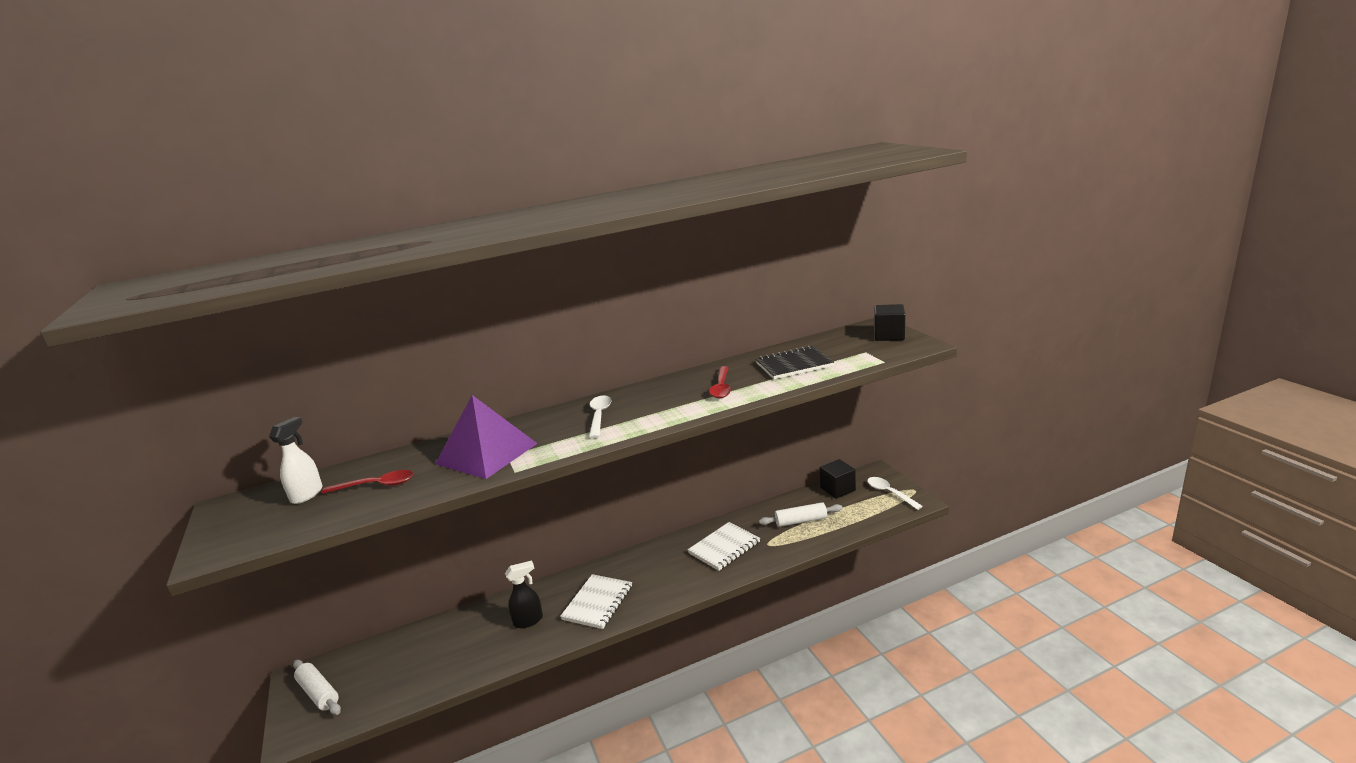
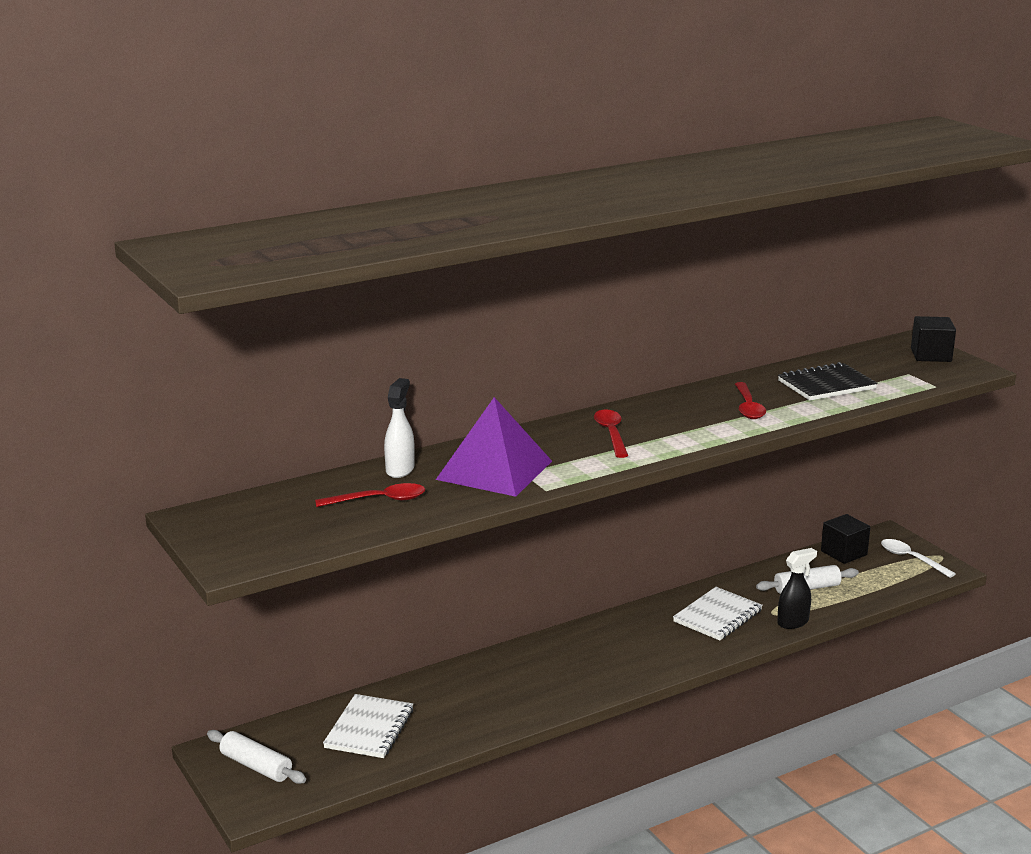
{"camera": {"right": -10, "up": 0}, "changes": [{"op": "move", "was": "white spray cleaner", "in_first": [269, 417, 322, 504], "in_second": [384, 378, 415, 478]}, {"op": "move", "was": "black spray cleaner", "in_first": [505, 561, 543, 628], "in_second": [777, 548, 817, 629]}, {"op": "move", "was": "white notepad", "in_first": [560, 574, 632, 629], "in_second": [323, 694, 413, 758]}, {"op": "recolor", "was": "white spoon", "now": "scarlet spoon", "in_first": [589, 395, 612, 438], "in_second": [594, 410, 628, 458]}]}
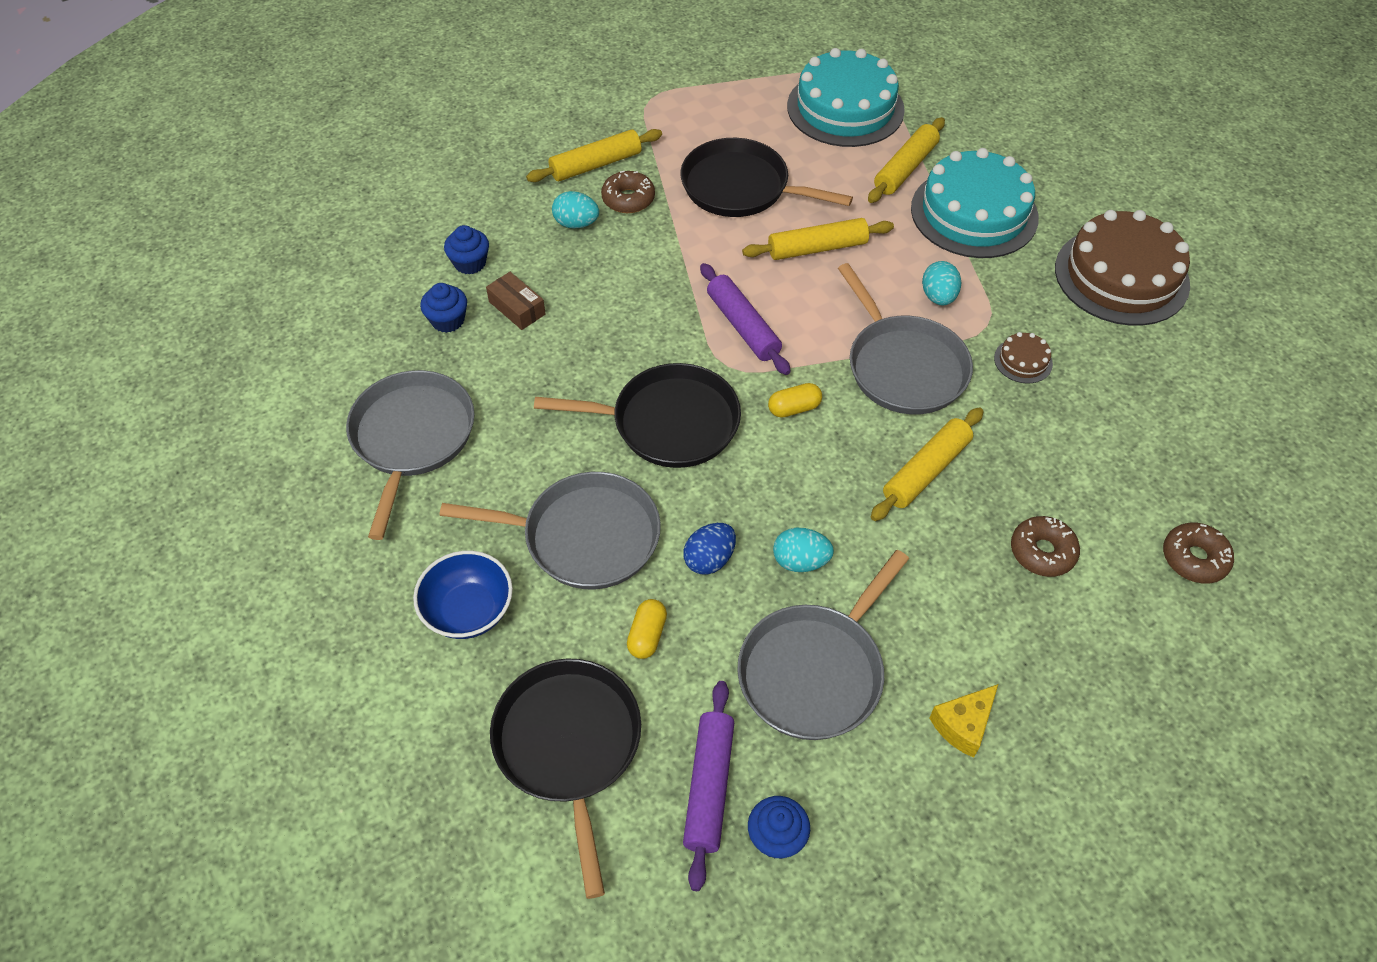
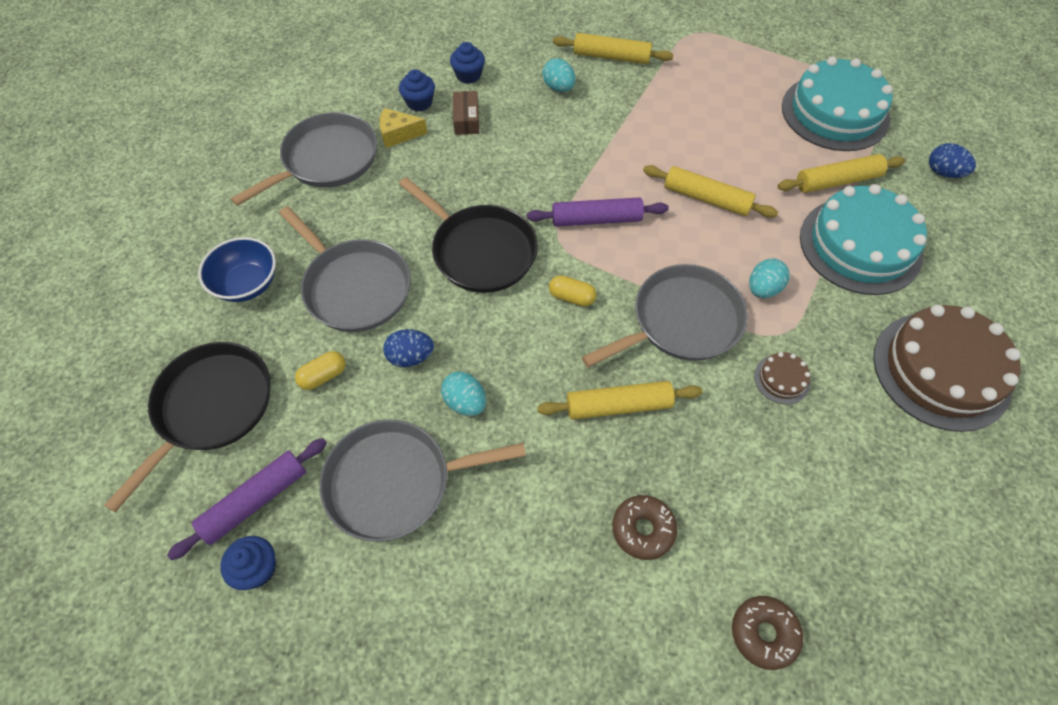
{"camera": {"right": 40, "up": 5}, "changes": [{"op": "delete", "was": "brown donut", "in_first": [601, 171, 655, 213]}, {"op": "delete", "was": "black skillet", "in_first": [680, 138, 853, 217]}, {"op": "rotate", "was": "royal purple dough roller", "in_first": [700, 263, 791, 375], "in_second": [527, 197, 669, 227], "clockwise": 75}, {"op": "rotate", "was": "grey skillet", "in_first": [838, 263, 973, 414], "in_second": [582, 264, 748, 367], "clockwise": -135}, {"op": "move", "was": "golden cheese", "in_first": [929, 684, 998, 758], "in_second": [380, 108, 427, 148]}, {"op": "insert", "now": "cobalt egg", "in_second": [929, 143, 976, 178]}]}
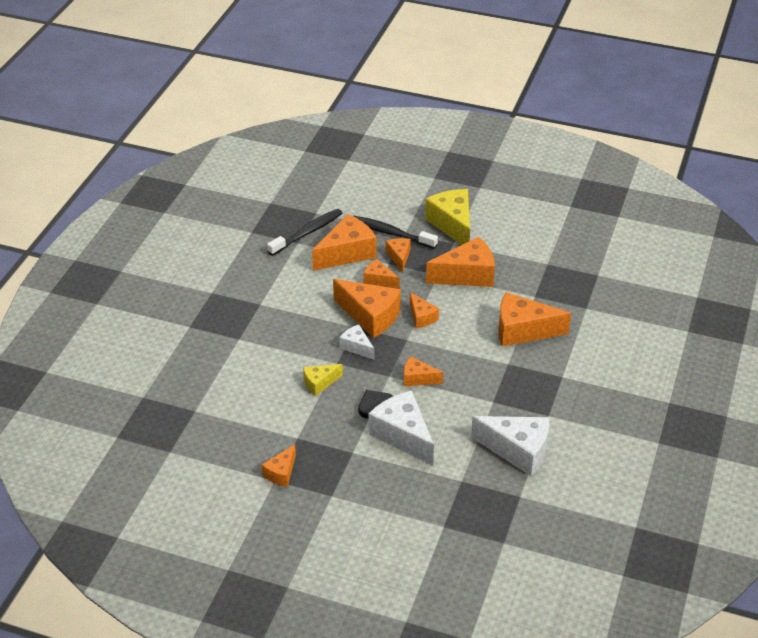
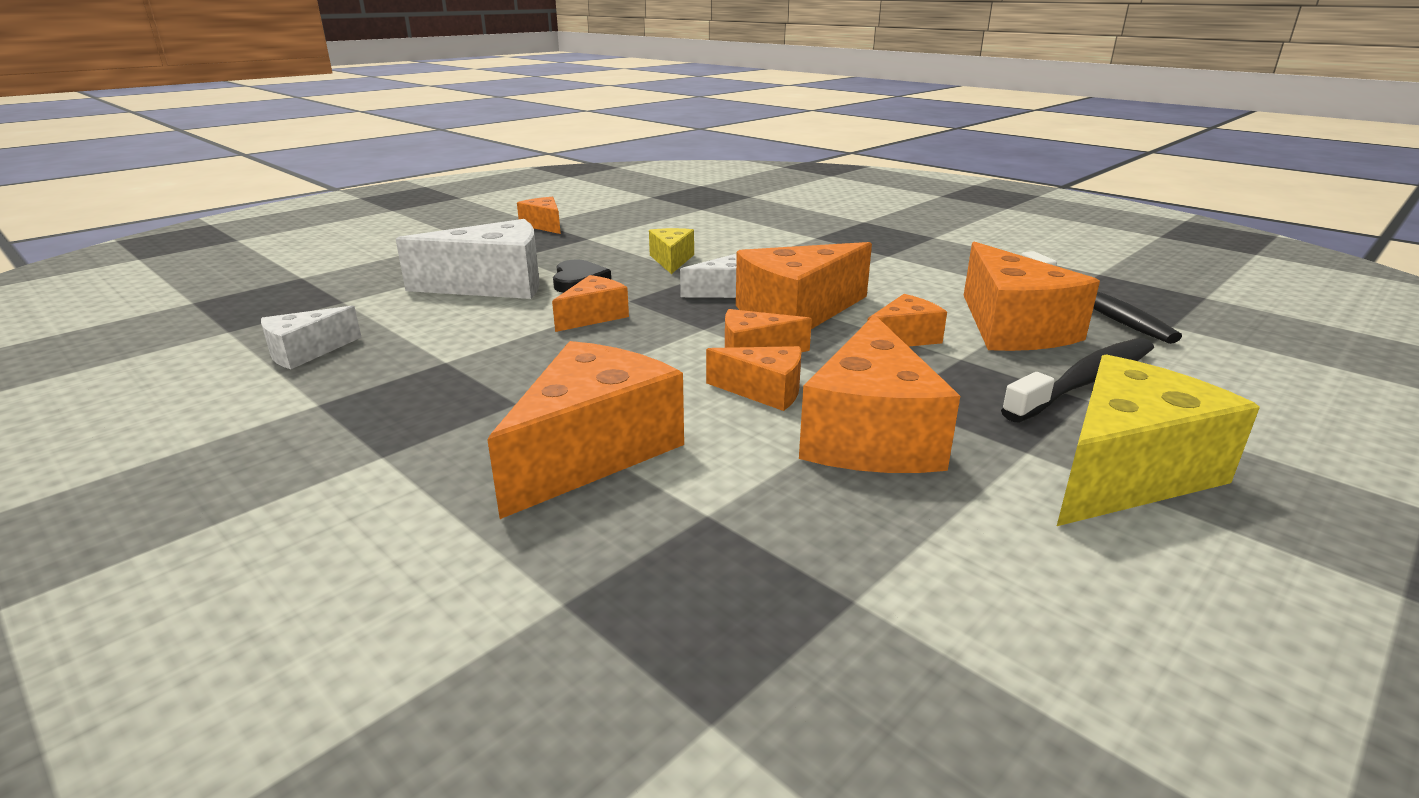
{"camera": {"right": 115, "up": -15}, "changes": [{"op": "move", "was": "orange-coloured cheese", "in_first": [386, 238, 411, 272], "in_second": [706, 346, 801, 411]}, {"op": "rotate", "was": "golden cheese", "in_first": [425, 189, 470, 245], "in_second": [1057, 354, 1260, 526], "clockwise": -45}, {"op": "resize", "was": "white cheese", "in_first": [471, 416, 549, 476], "in_second": [261, 306, 362, 369], "ratio": 0.54}]}
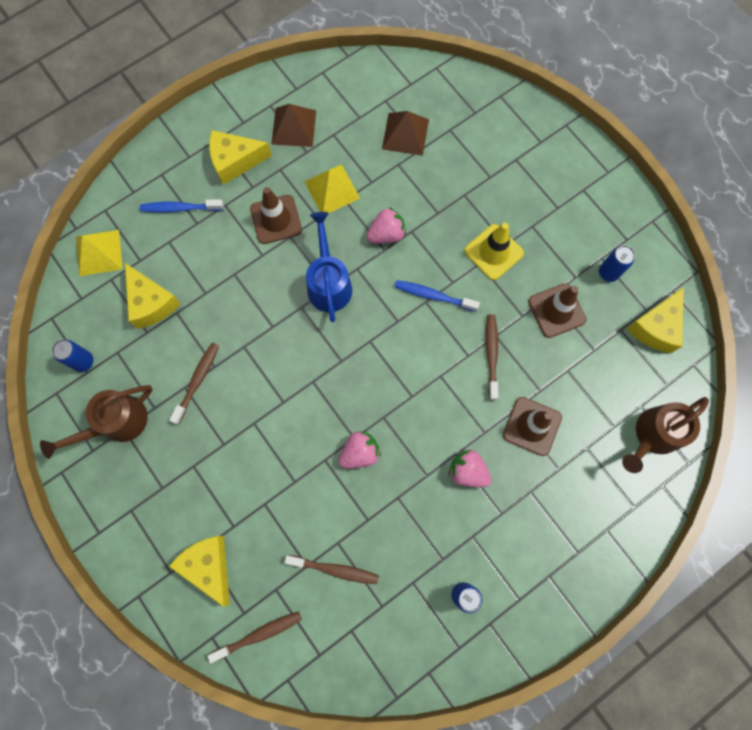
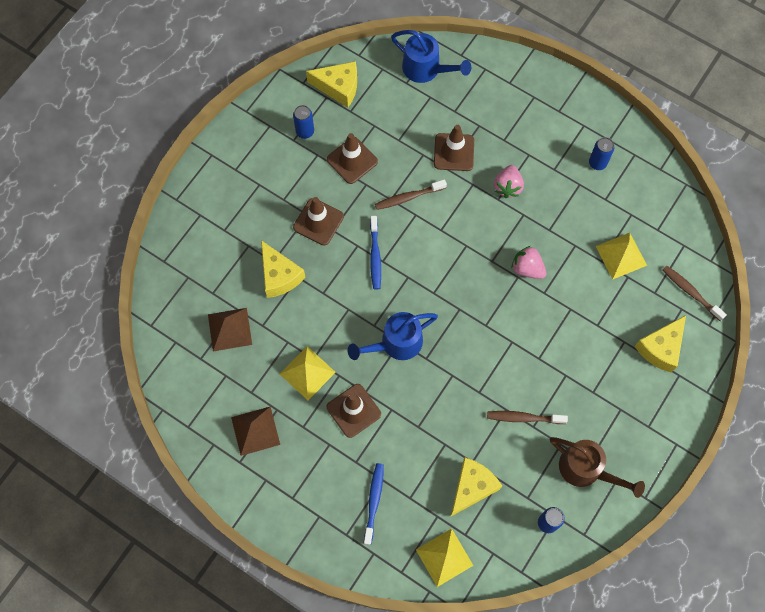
{"camera": {"right": -110, "up": -5}, "changes": [{"op": "rotate", "was": "cobalt dental brush", "in_first": [140, 199, 224, 213], "in_second": [364, 463, 384, 545], "clockwise": -150}, {"op": "move", "was": "golden cheese", "in_first": [209, 130, 272, 185], "in_second": [261, 240, 305, 298]}, {"op": "replace", "was": "brown dental brush", "now": "golden solid pyramid", "in_first": [284, 555, 379, 584], "in_second": [596, 233, 647, 279]}, {"op": "delete", "was": "rose-pink toy strawberry", "in_first": [366, 207, 406, 243]}, {"op": "recolor", "was": "golden safety cone", "now": "brown safety cone", "in_first": [465, 223, 524, 280], "in_second": [293, 197, 344, 246]}, {"op": "recolor", "was": "brown watering can", "now": "cobalt watering can", "in_first": [622, 397, 709, 473], "in_second": [391, 30, 471, 83]}]}
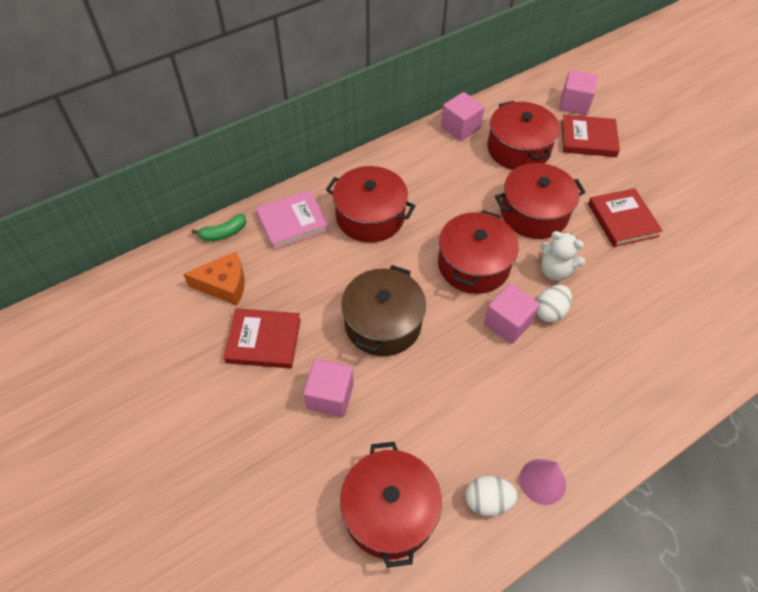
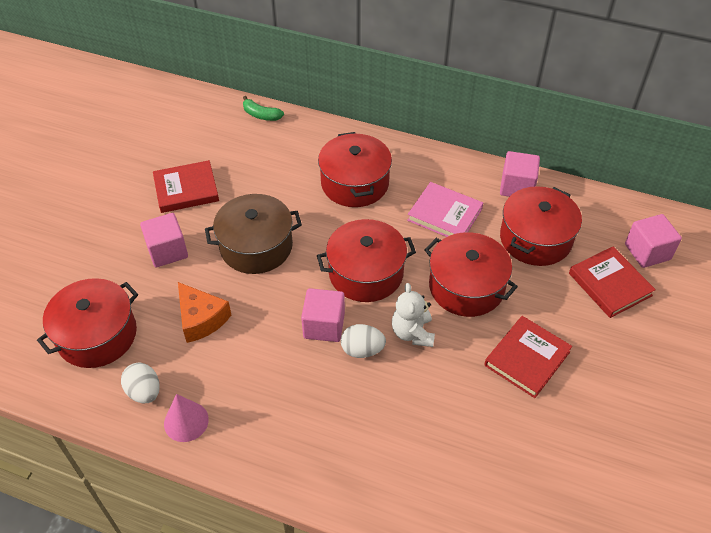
{"camera": {"right": 55, "up": -5}, "changes": [{"op": "move", "was": "orange-coloured cheese", "in_first": [183, 251, 245, 305], "in_second": [178, 282, 231, 343]}, {"op": "rotate", "was": "scarlet hardback", "in_first": [223, 308, 301, 369], "in_second": [153, 160, 219, 213], "clockwise": -75}, {"op": "move", "was": "rose-pink hardback", "in_first": [256, 190, 329, 250], "in_second": [407, 182, 483, 237]}]}
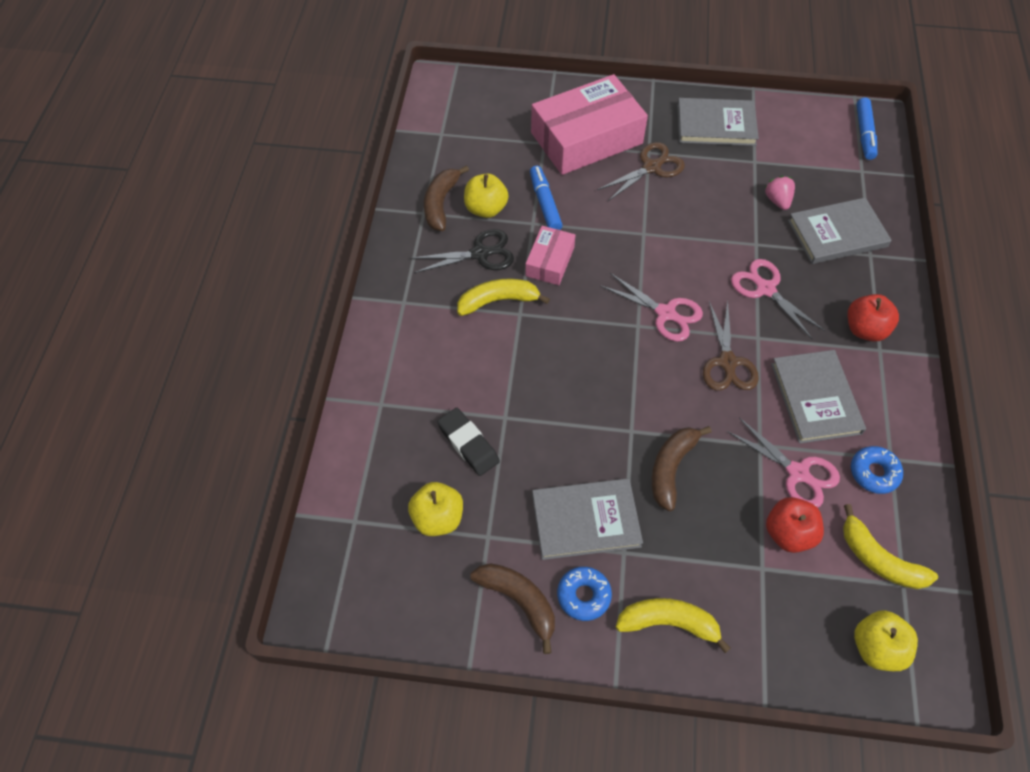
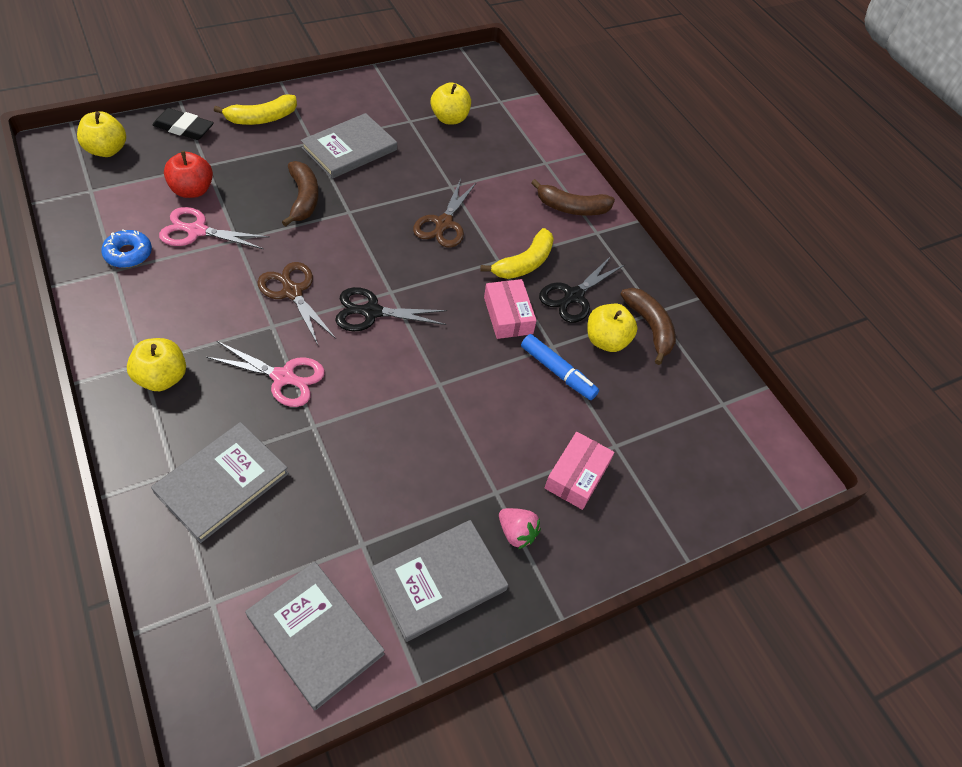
{"camera": {"right": 140, "up": -5}, "changes": [{"op": "move", "was": "black gum eraser", "in_first": [437, 408, 500, 476], "in_second": [152, 108, 214, 140]}, {"op": "move", "was": "brown toy banana", "in_first": [470, 563, 555, 654], "in_second": [531, 179, 615, 216]}, {"op": "resize", "was": "rose-pink box", "in_first": [531, 74, 648, 175], "in_second": [545, 432, 614, 510], "ratio": 0.5}, {"op": "delete", "was": "cobalt donut", "in_first": [557, 567, 612, 621]}, {"op": "move", "was": "brown pair of scissors", "in_first": [597, 142, 685, 201], "in_second": [413, 179, 477, 247]}, {"op": "recolor", "was": "rose-pink pair of scissors", "now": "black pair of scissors", "in_first": [600, 273, 703, 342], "in_second": [335, 287, 447, 331]}, {"op": "move", "was": "rose-pink toy strawberry", "in_first": [765, 176, 795, 210], "in_second": [499, 508, 541, 549]}, {"op": "move", "was": "grey hardback", "in_first": [771, 350, 866, 444], "in_second": [245, 562, 385, 710]}, {"op": "delete", "was": "golden toy banana", "in_first": [843, 504, 938, 589]}, {"op": "recolor", "was": "scarlet toy apple", "now": "golden toy apple", "in_first": [848, 294, 899, 342], "in_second": [127, 338, 186, 391]}, {"op": "delete", "was": "cobalt felt pen", "in_first": [856, 98, 877, 160]}]}
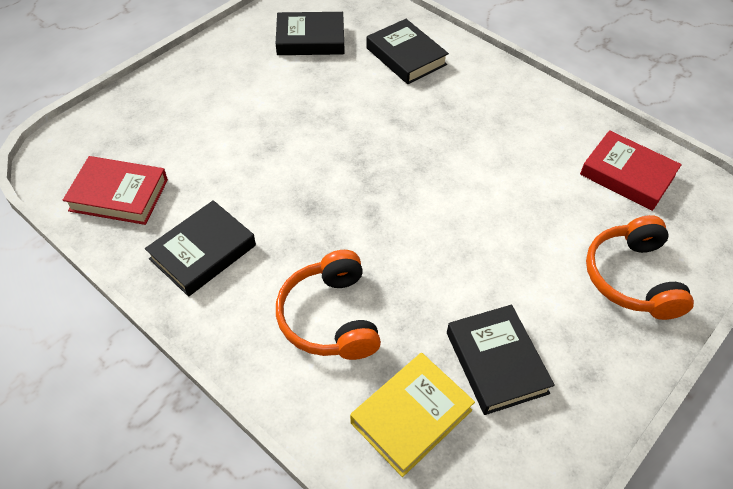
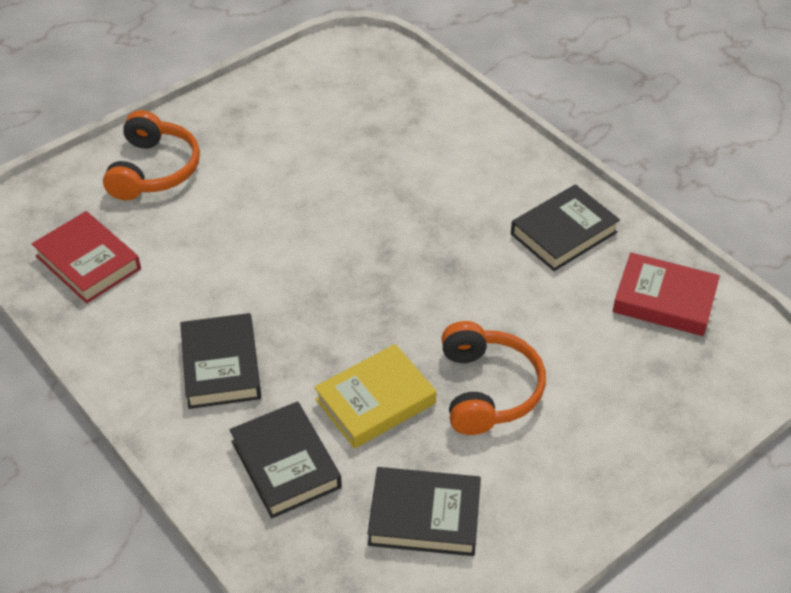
{"camera": {"right": -170, "up": -5}, "changes": [{"op": "move", "was": "orange-coloured headset", "in_first": [276, 250, 381, 360], "in_second": [441, 321, 546, 435]}, {"op": "move", "was": "golden hardback", "in_first": [350, 353, 475, 477], "in_second": [314, 344, 436, 449]}, {"op": "move", "was": "black hardback", "in_first": [447, 305, 555, 415], "in_second": [180, 313, 261, 409]}]}
